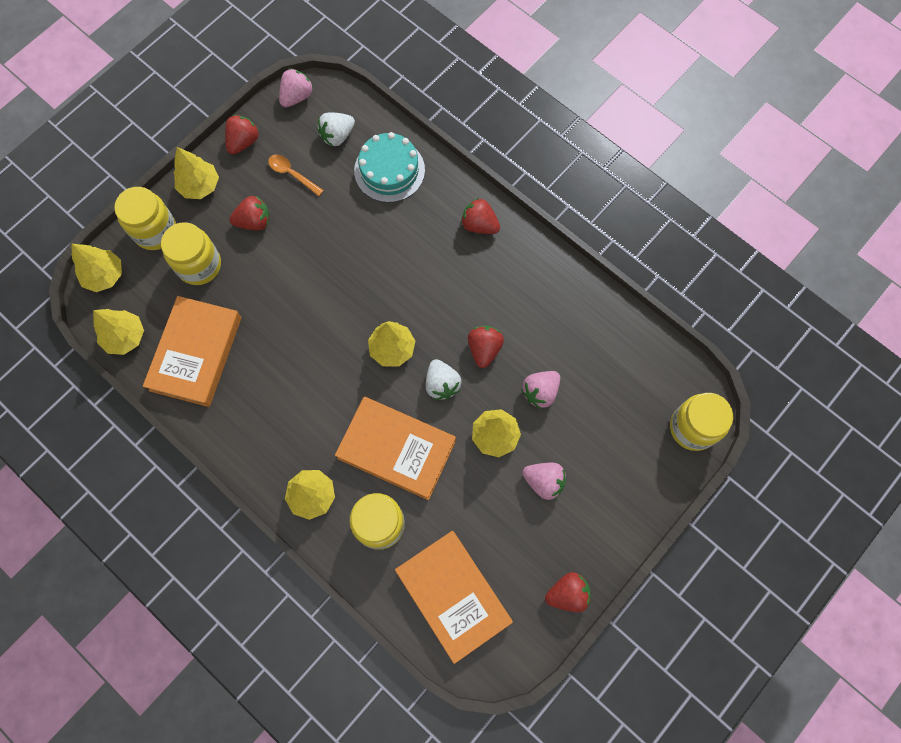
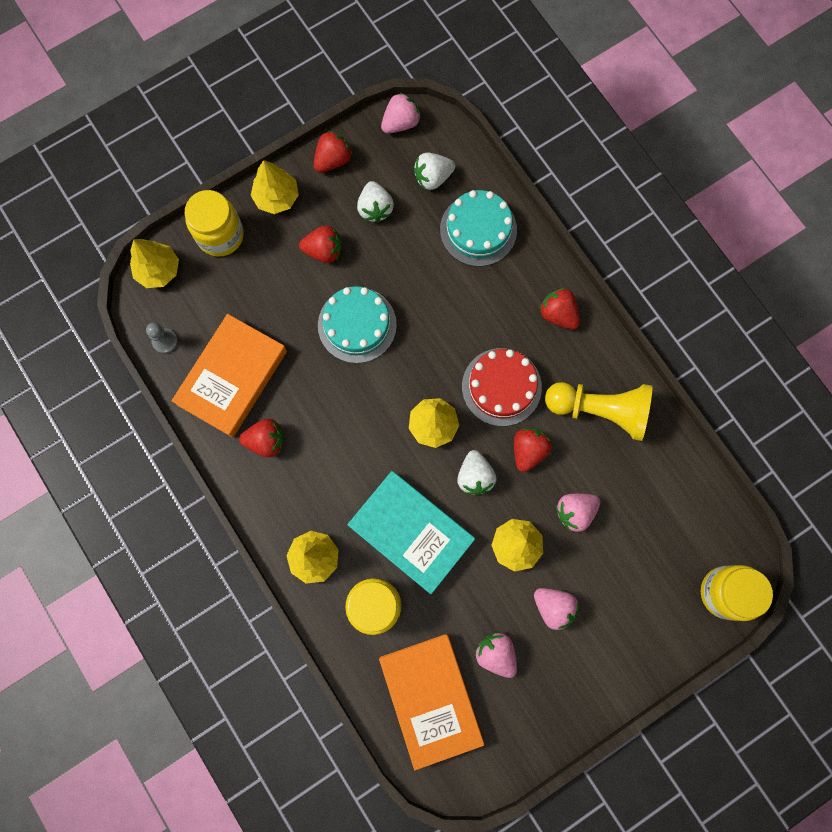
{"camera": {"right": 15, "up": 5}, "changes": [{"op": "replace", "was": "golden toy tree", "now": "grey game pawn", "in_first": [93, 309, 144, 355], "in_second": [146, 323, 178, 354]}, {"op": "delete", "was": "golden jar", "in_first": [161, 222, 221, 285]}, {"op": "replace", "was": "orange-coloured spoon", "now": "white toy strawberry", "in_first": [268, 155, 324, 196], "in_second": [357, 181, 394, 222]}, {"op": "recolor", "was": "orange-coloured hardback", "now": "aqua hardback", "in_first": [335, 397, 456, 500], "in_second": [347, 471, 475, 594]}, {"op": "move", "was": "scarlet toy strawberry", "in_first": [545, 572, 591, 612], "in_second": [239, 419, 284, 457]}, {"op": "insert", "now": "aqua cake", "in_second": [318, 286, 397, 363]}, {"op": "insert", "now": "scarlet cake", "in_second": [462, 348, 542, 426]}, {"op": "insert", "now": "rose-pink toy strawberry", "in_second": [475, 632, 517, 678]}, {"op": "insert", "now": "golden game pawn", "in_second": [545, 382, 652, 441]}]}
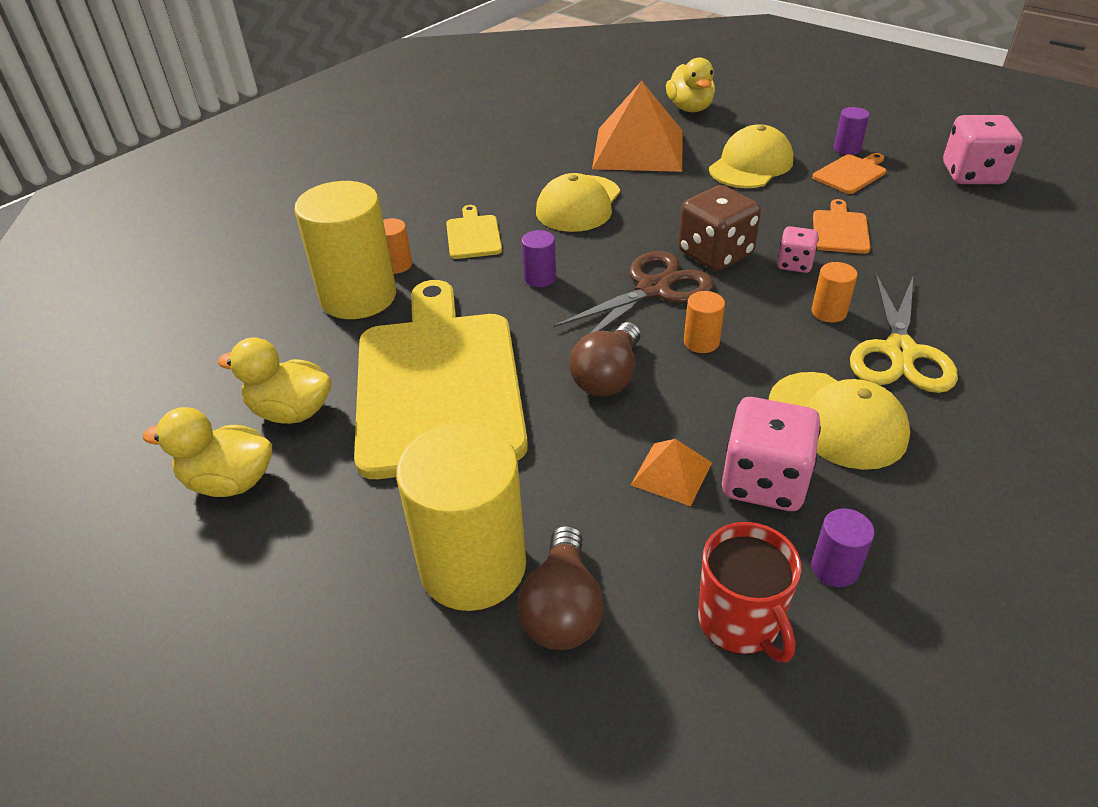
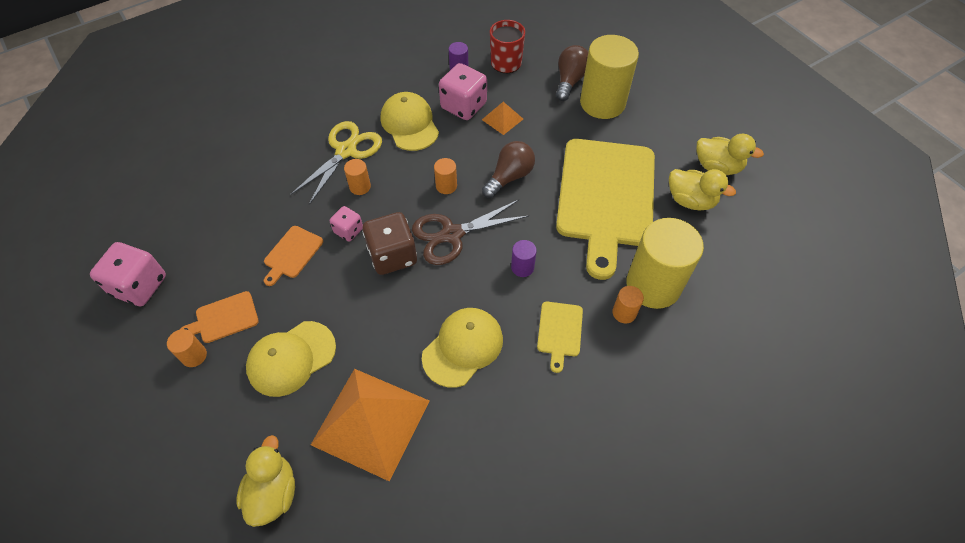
{"camera": {"right": -165, "up": 15}, "changes": [{"op": "recolor", "was": "royal purple cylinder", "now": "orange-coloured cylinder", "in_first": [834, 107, 870, 155], "in_second": [167, 329, 207, 367]}]}
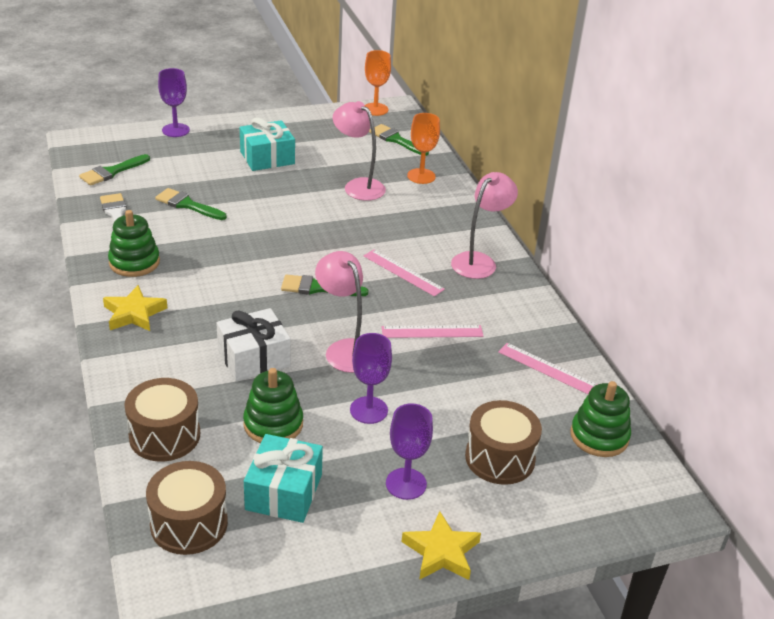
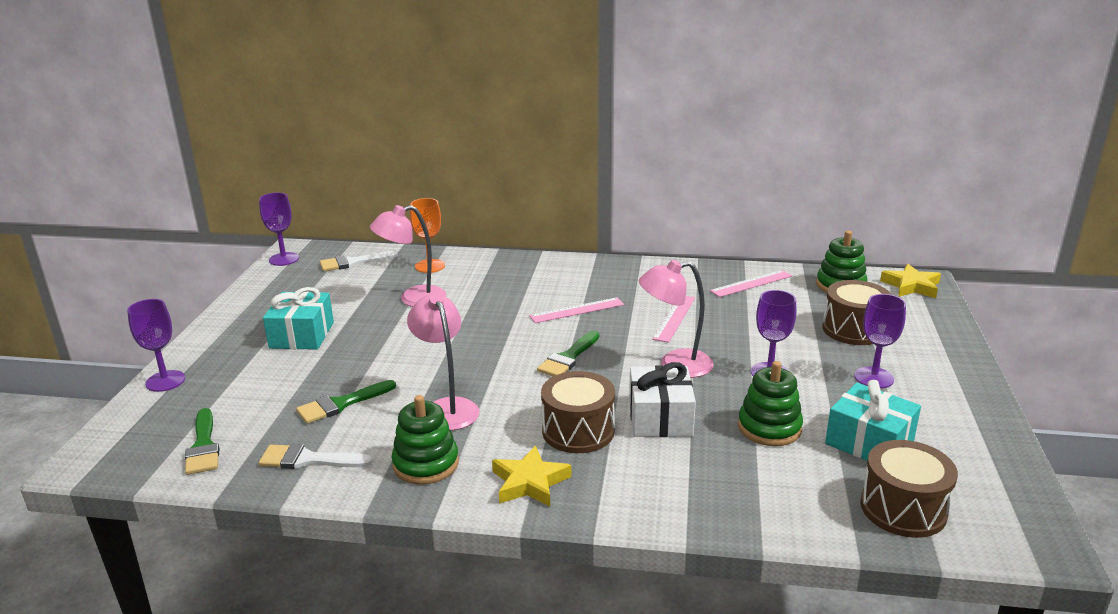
{"camera": {"right": -60, "up": -10}, "changes": [{"op": "move", "was": "brown toy drum", "in_first": [125, 378, 200, 462], "in_second": [541, 371, 615, 453]}, {"op": "recolor", "was": "orange-coloured wine glass", "now": "royal purple wine glass", "in_first": [365, 50, 391, 116], "in_second": [259, 193, 299, 266]}, {"op": "recolor", "was": "green paint brush", "now": "white paint brush", "in_first": [369, 124, 429, 156], "in_second": [320, 251, 398, 271]}, {"op": "move", "was": "golden star", "in_first": [402, 511, 481, 580], "in_second": [880, 264, 941, 298]}, {"op": "move", "was": "rose-pink desk lamp", "in_first": [451, 172, 518, 279], "in_second": [407, 294, 479, 431]}]}
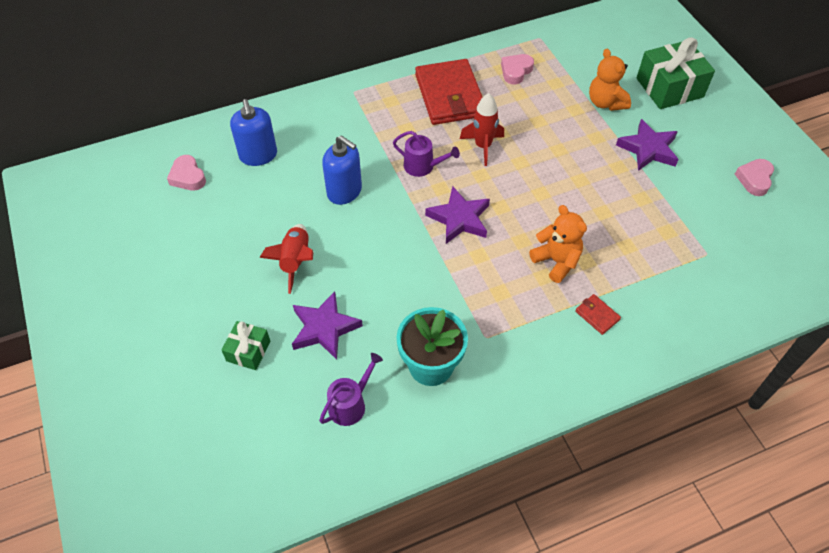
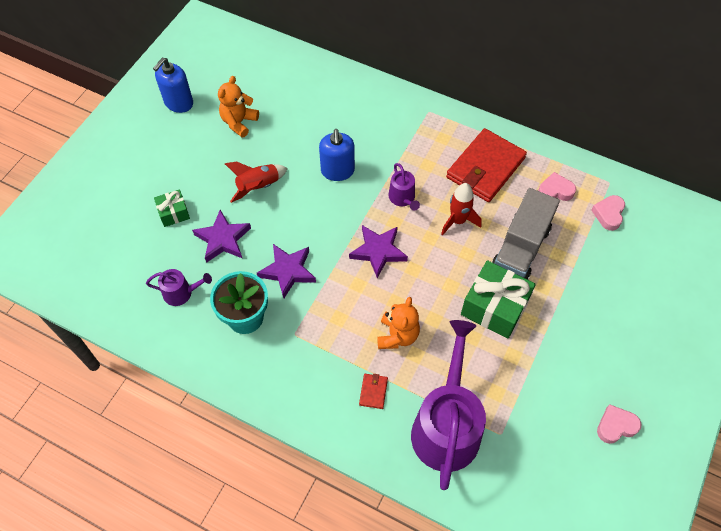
{"camera": {"right": 50, "up": 5}, "changes": [{"op": "move", "was": "rose-pink heart", "in_first": [167, 155, 206, 191], "in_second": [591, 195, 625, 231]}, {"op": "move", "was": "cobalt soap pump", "in_first": [230, 99, 277, 166], "in_second": [153, 58, 193, 113]}, {"op": "move", "was": "orange-coloured teddy bear", "in_first": [589, 49, 631, 111], "in_second": [218, 76, 259, 138]}, {"op": "move", "was": "royal purple star", "in_first": [616, 119, 679, 171], "in_second": [257, 244, 316, 298]}, {"op": "move", "was": "green wrapped gift", "in_first": [637, 37, 715, 109], "in_second": [461, 260, 536, 339]}, {"op": "insert", "now": "royal purple watering can", "in_second": [411, 320, 486, 490]}, {"op": "insert", "now": "grey lorry", "in_second": [492, 188, 560, 280]}]}
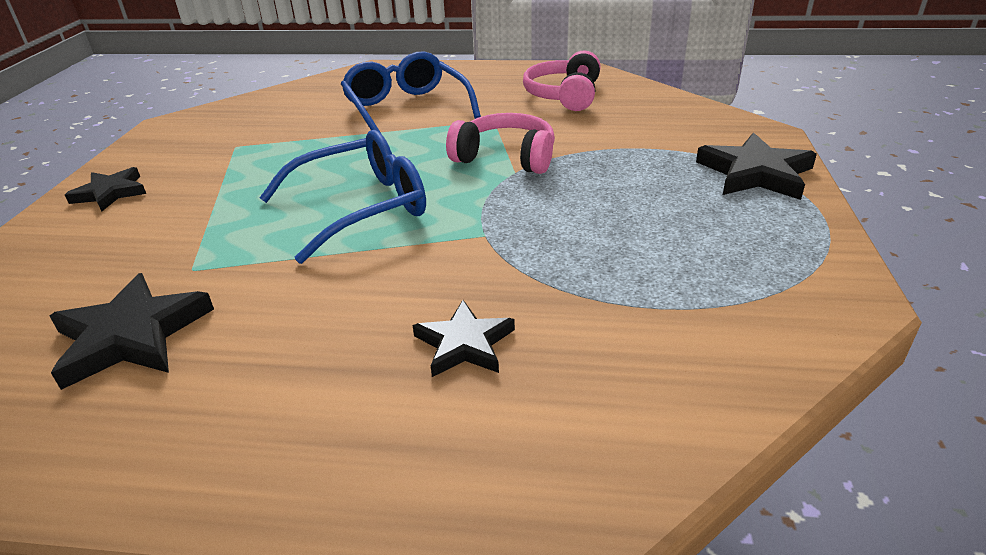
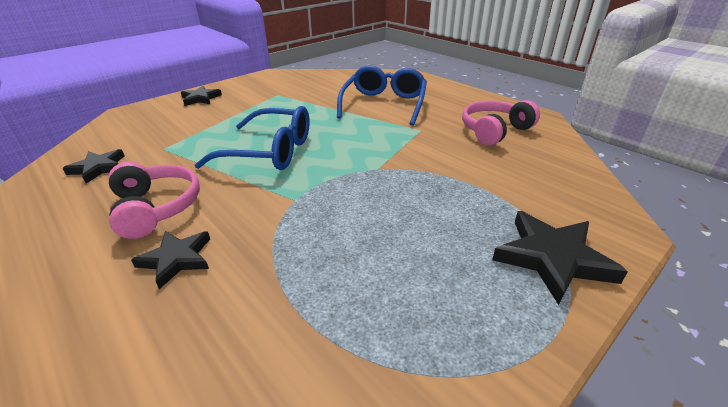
{"camera": {"right": 40, "up": 0}, "changes": [{"op": "resize", "was": "black star", "in_first": [50, 273, 214, 390], "in_second": [62, 149, 124, 184], "ratio": 0.65}, {"op": "move", "was": "rose-pink headset", "in_first": [446, 113, 555, 174], "in_second": [109, 161, 200, 239]}]}
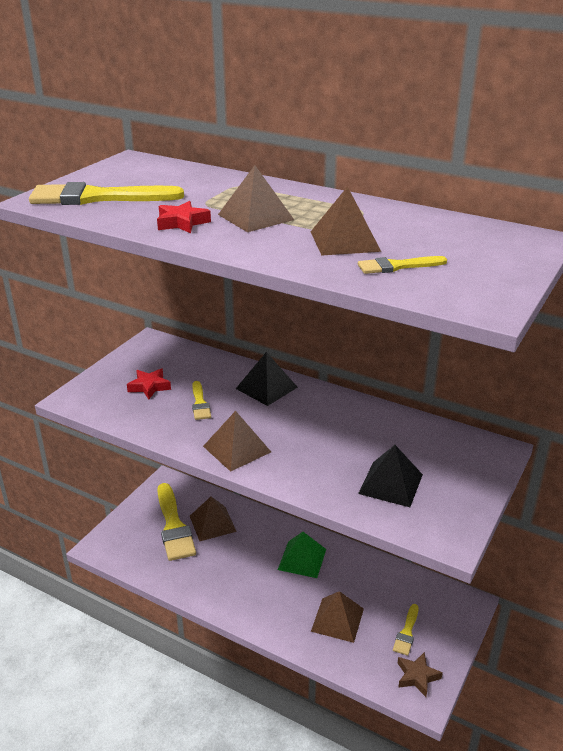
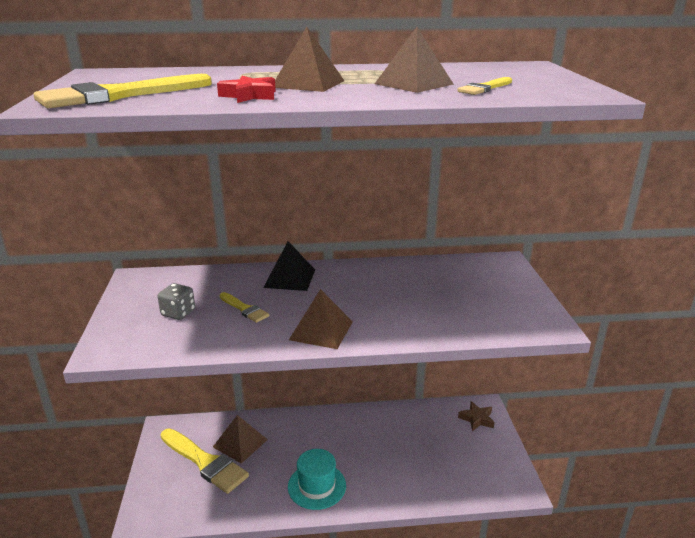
{"camera": {"right": -35, "up": -5}, "changes": [{"op": "replace", "was": "scarlet star", "now": "grey game die", "in_first": [127, 369, 171, 399], "in_second": [157, 283, 195, 320]}, {"op": "delete", "was": "green solid pyramid", "in_first": [278, 532, 326, 578]}, {"op": "delete", "was": "brown solid pyramid", "in_first": [311, 591, 364, 643]}, {"op": "delete", "was": "black solid pyramid", "in_first": [358, 445, 423, 507]}, {"op": "delete", "was": "golden paint brush", "in_first": [393, 604, 419, 656]}, {"op": "move", "was": "brown star", "in_first": [398, 652, 443, 697], "in_second": [458, 401, 494, 431]}, {"op": "insert", "now": "aqua hat", "in_second": [288, 449, 346, 510]}]}
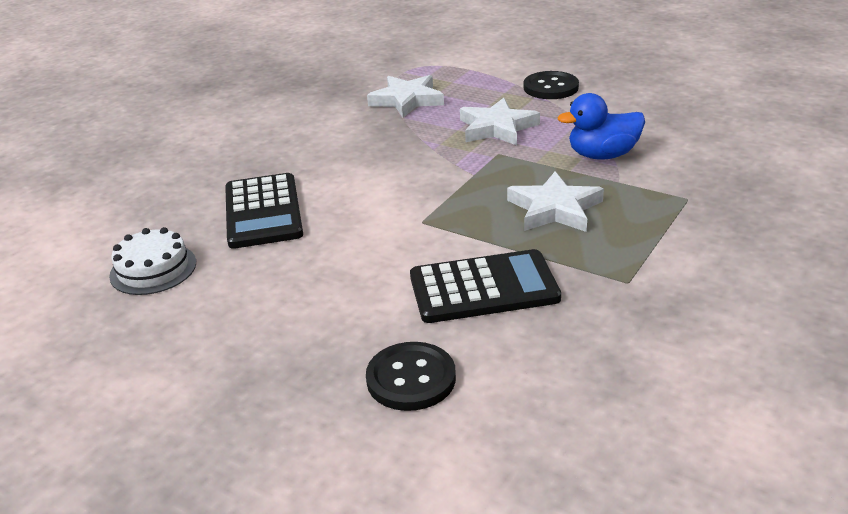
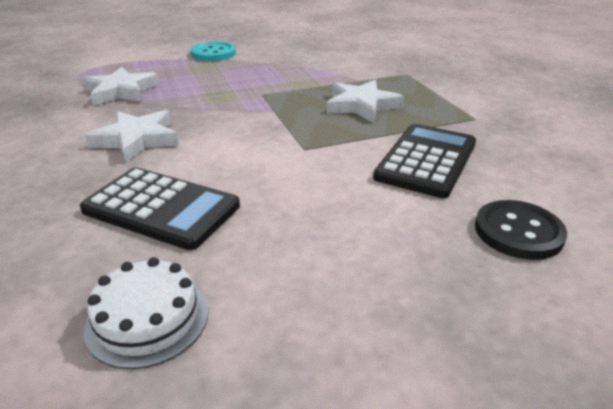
{"camera": {"right": -55, "up": 0}, "changes": [{"op": "move", "was": "white star", "in_first": [460, 98, 540, 146], "in_second": [85, 110, 179, 162]}, {"op": "recolor", "was": "black sewing button", "now": "aqua sewing button", "in_first": [524, 71, 579, 99], "in_second": [191, 42, 236, 61]}, {"op": "delete", "was": "cobalt duck", "in_first": [558, 93, 645, 160]}]}
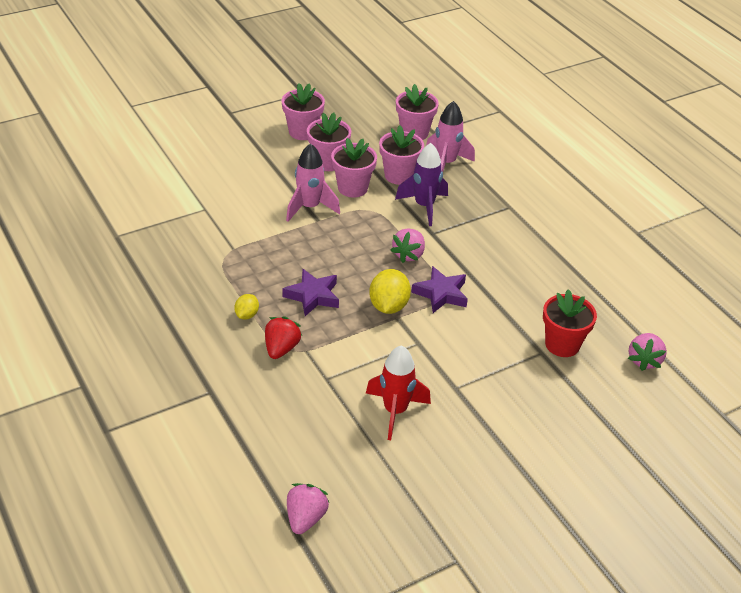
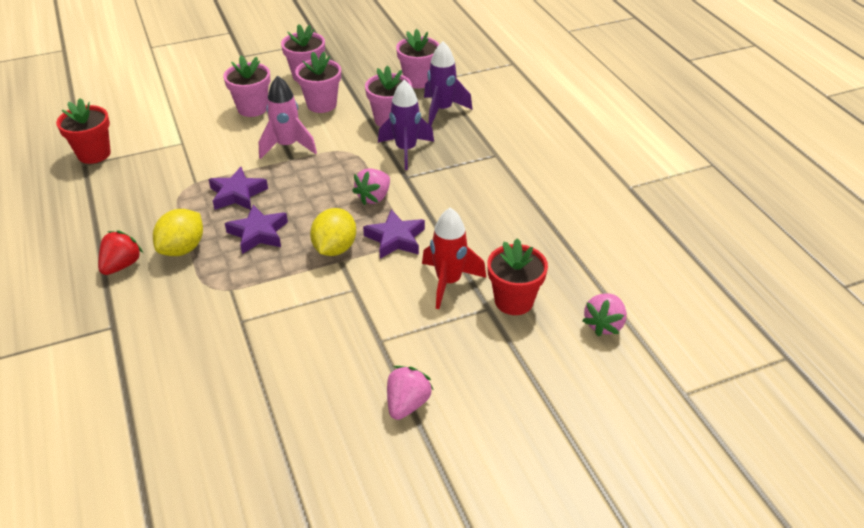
{"camera": {"right": 10, "up": 0}, "changes": [{"op": "resize", "was": "golden toy lemon", "in_first": [234, 294, 259, 320], "in_second": [153, 209, 203, 256], "ratio": 1.76}, {"op": "move", "was": "scarlet toy strawberry", "in_first": [265, 316, 302, 359], "in_second": [98, 231, 143, 275]}, {"op": "move", "was": "rose-pink toy strawberry", "in_first": [287, 483, 329, 534], "in_second": [387, 366, 433, 420]}, {"op": "move", "was": "rose-pink flower pot", "in_first": [331, 138, 377, 198], "in_second": [223, 56, 270, 117]}, {"op": "move", "was": "scarlet rocket", "in_first": [366, 345, 431, 440], "in_second": [422, 208, 486, 309]}, {"op": "recolor", "was": "rose-pink rocket", "now": "royal purple rocket", "in_first": [426, 101, 475, 172], "in_second": [424, 42, 473, 126]}, {"op": "insert", "now": "scarlet flower pot", "in_second": [56, 98, 111, 164]}, {"op": "insert", "now": "royal purple star", "in_second": [209, 167, 268, 210]}]}
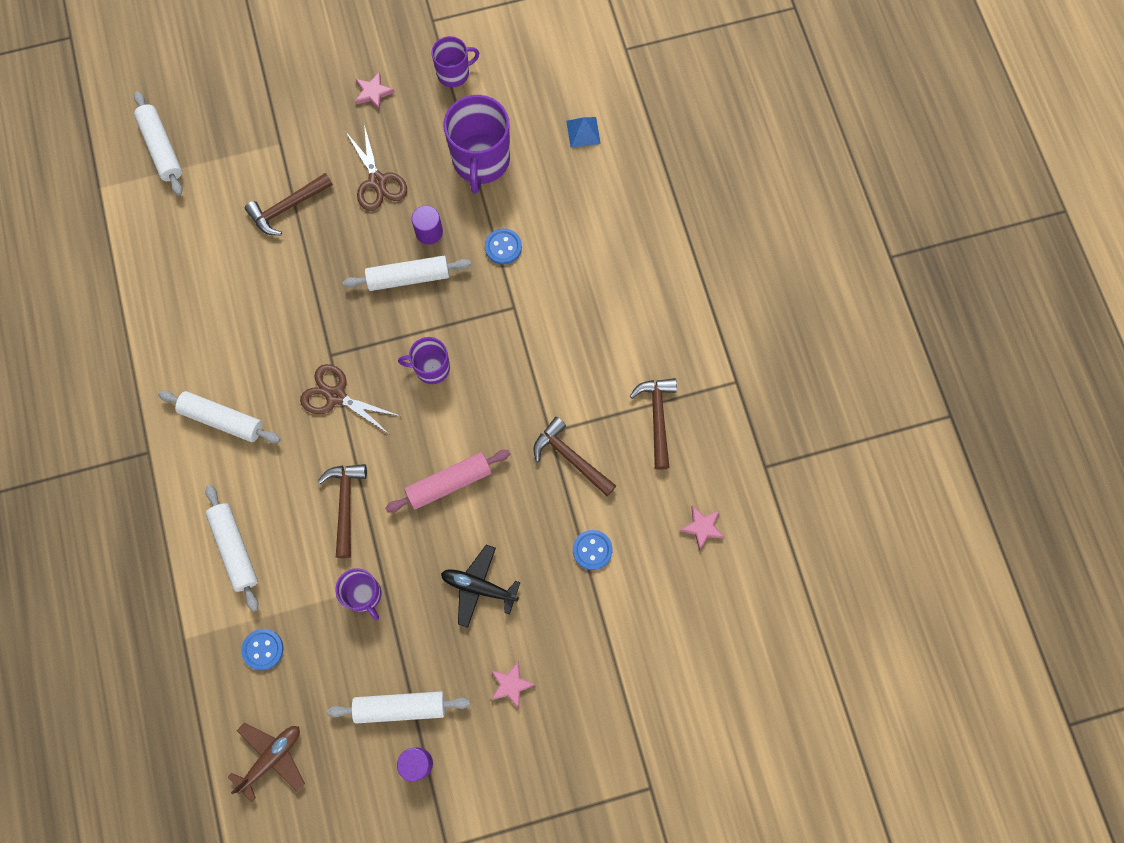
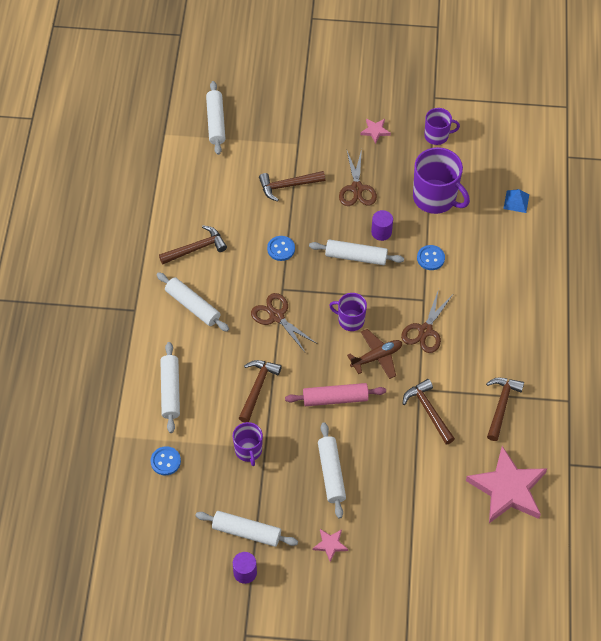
{"camera": {"right": 20, "up": -15}, "changes": [{"op": "move", "was": "brown toy plane", "in_first": [227, 723, 305, 802], "in_second": [347, 329, 402, 379]}, {"op": "replace", "was": "black toy plane", "now": "white dough roller", "in_first": [441, 545, 521, 628], "in_second": [318, 422, 346, 519]}, {"op": "rotate", "was": "royal purple coffee mug", "in_first": [444, 95, 510, 194], "in_second": [413, 147, 470, 214], "clockwise": -75}, {"op": "move", "was": "cobalt sewing button", "in_first": [573, 530, 613, 570], "in_second": [267, 236, 295, 261]}, {"op": "resize", "was": "rose-pink star", "in_first": [679, 506, 725, 551], "in_second": [466, 446, 547, 523], "ratio": 2.34}, {"op": "insert", "now": "brown hammer", "in_second": [159, 225, 227, 264]}, {"op": "insert", "now": "brown pair of scissors", "in_second": [401, 289, 452, 353]}]}
